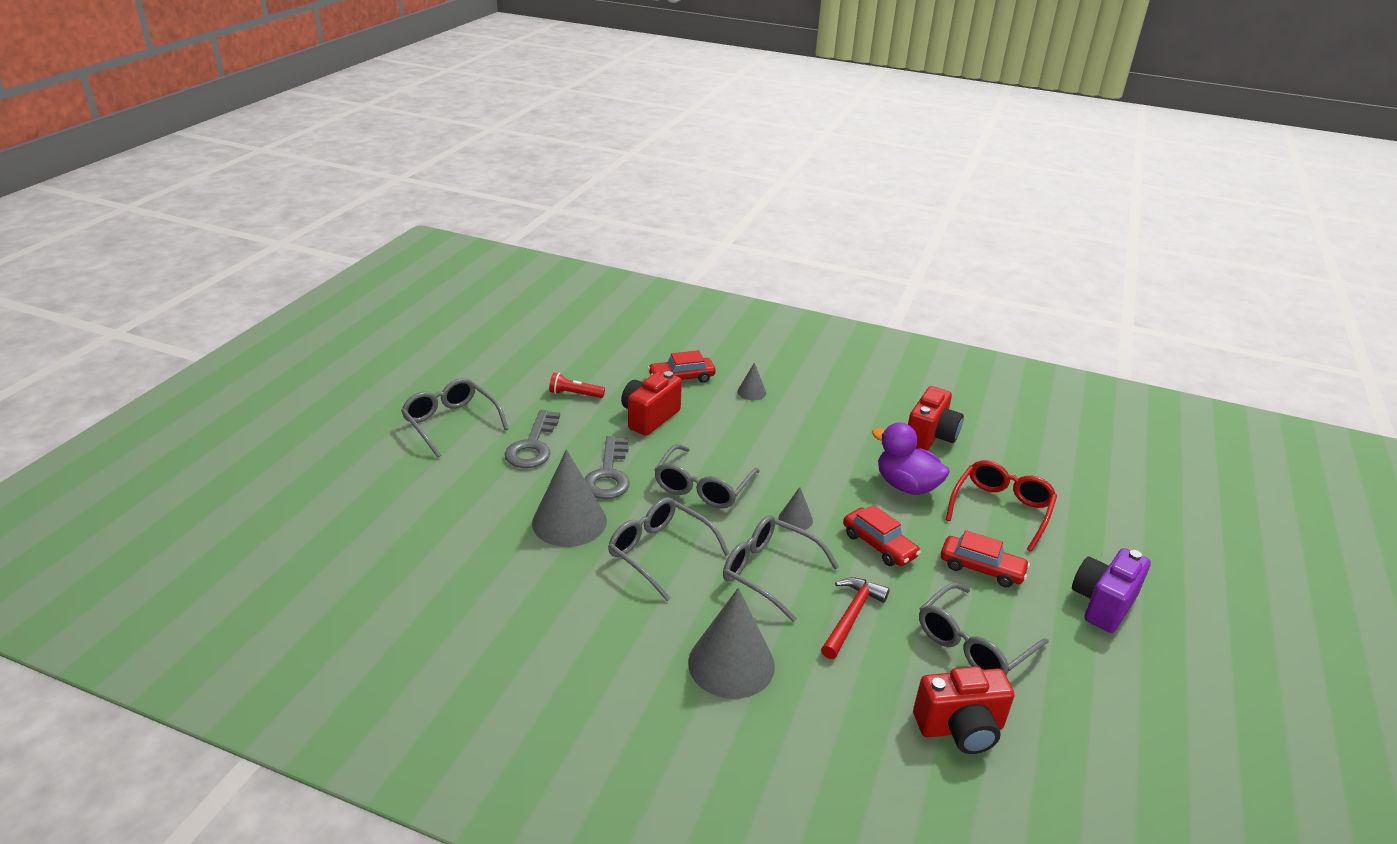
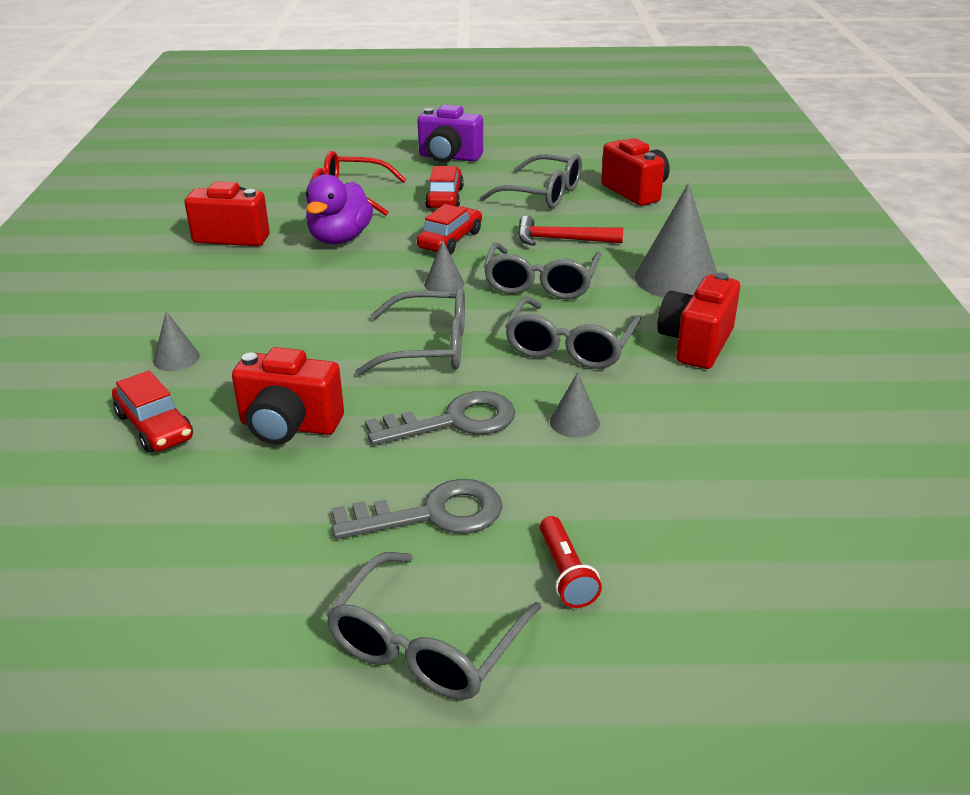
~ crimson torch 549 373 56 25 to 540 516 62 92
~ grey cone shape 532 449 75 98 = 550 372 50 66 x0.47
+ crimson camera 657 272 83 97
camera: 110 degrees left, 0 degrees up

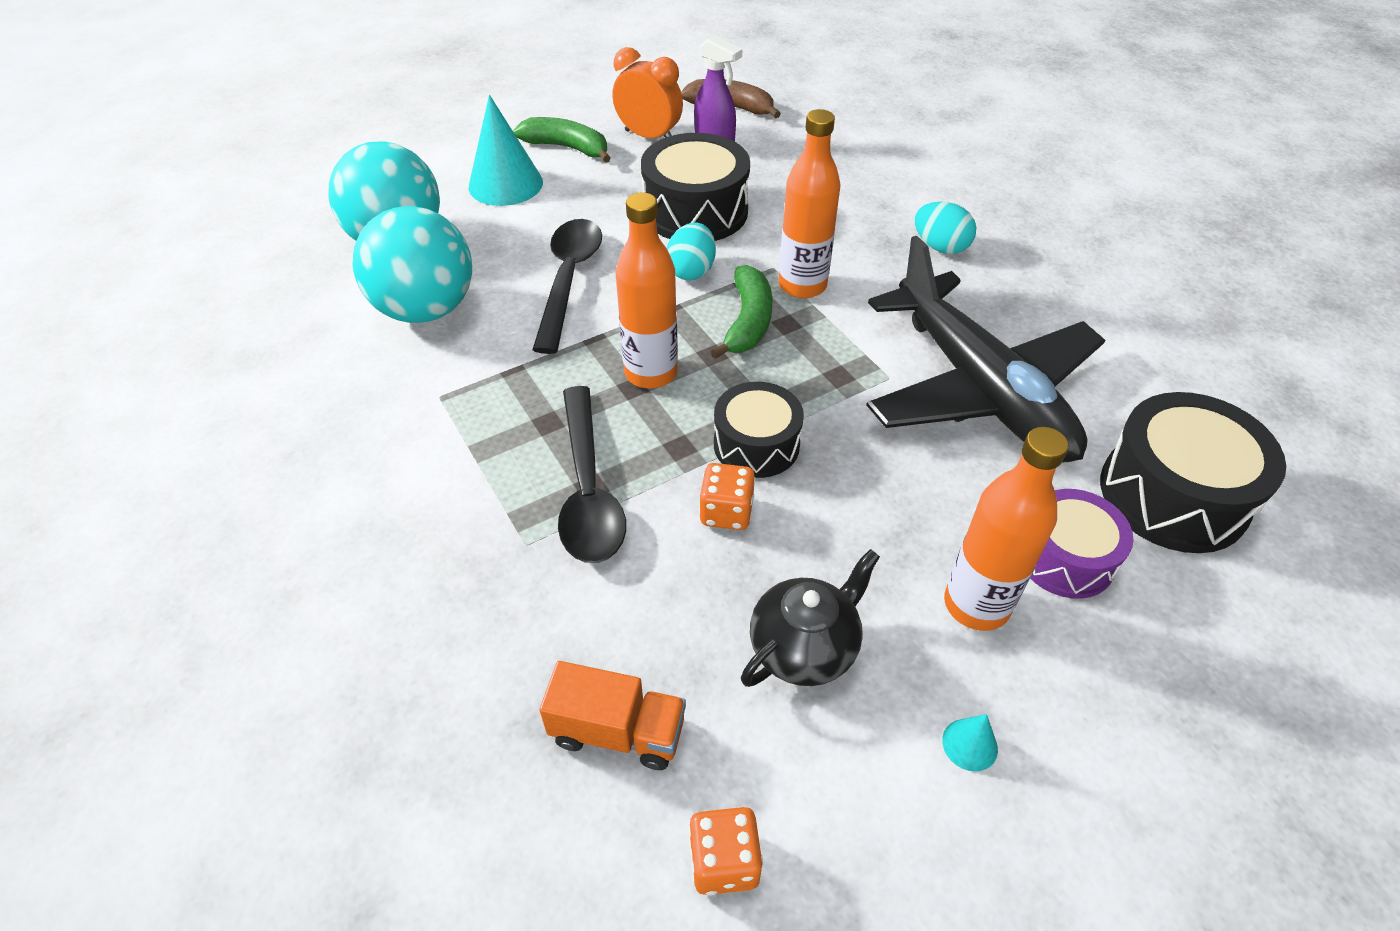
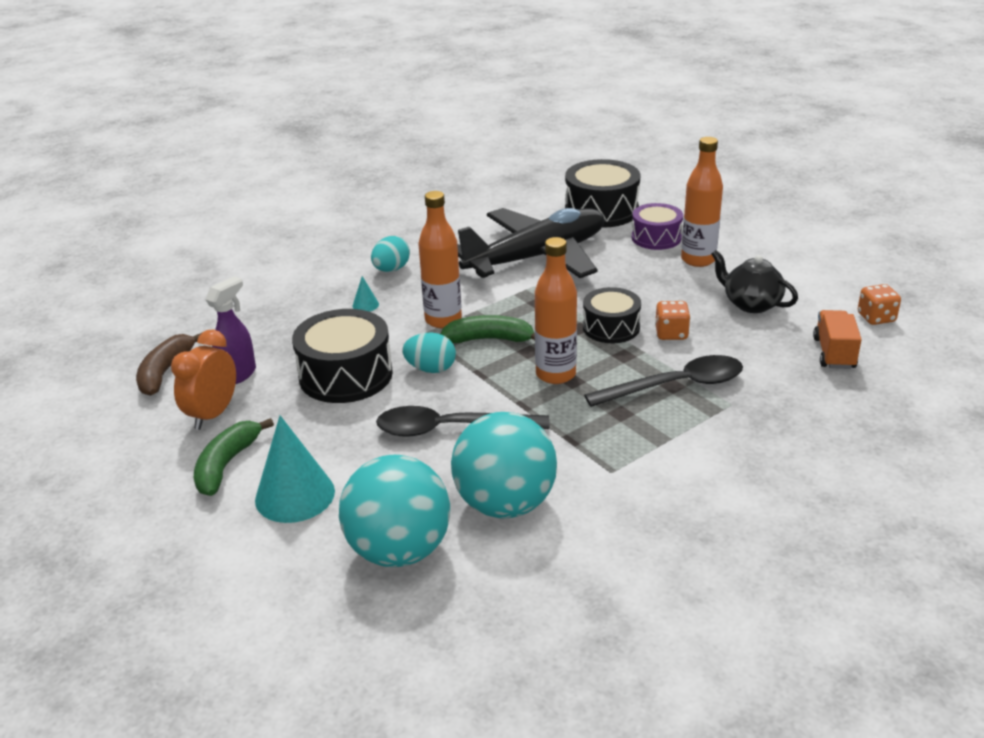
~ teal cone shape 942 714 56 58 to 352 276 27 35
camera: 95 degrees left, 15 degrees down

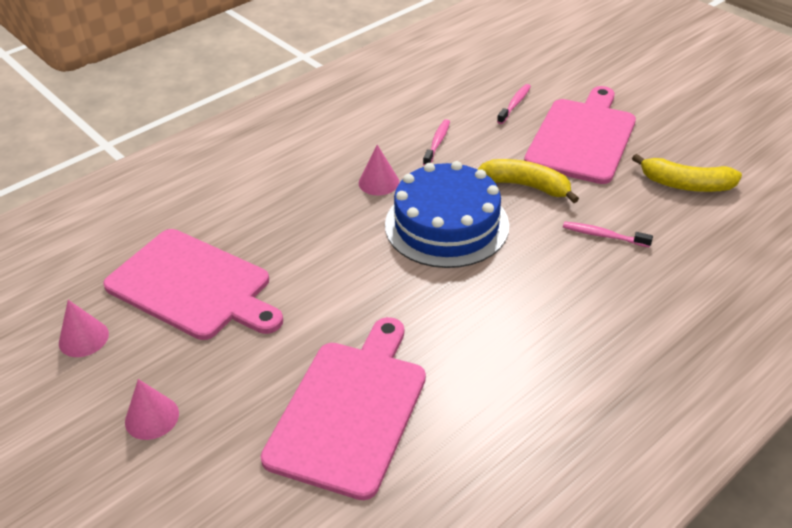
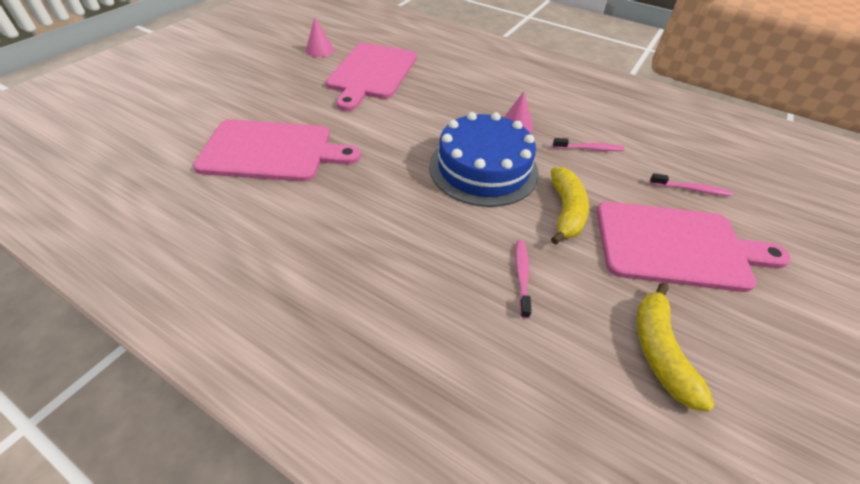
- rose-pink cone shape 125 379 54 61
camera: 70 degrees right, 5 degrees up

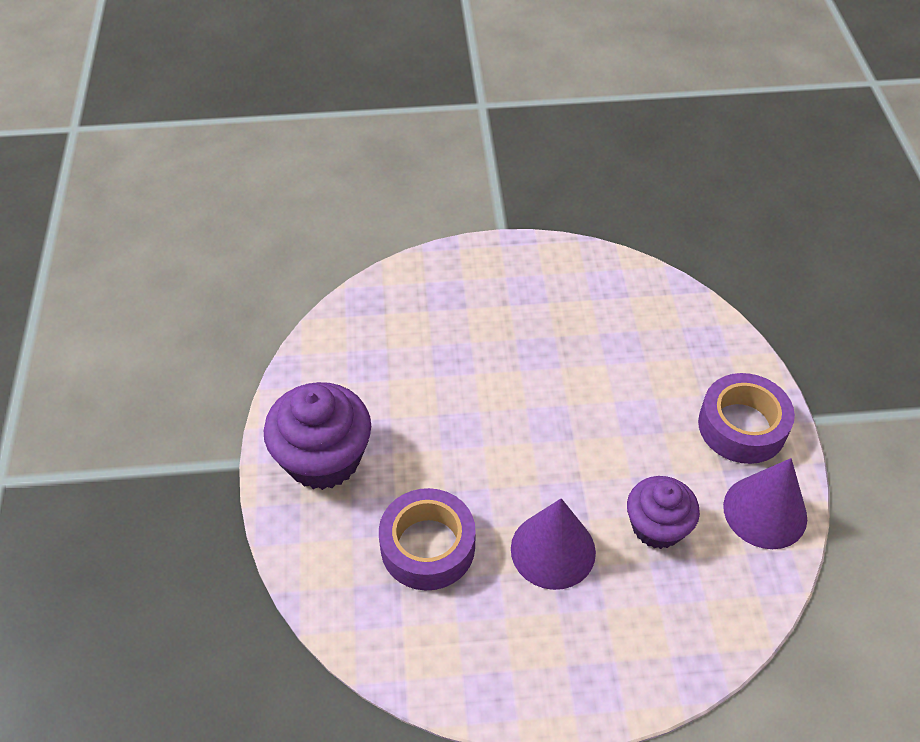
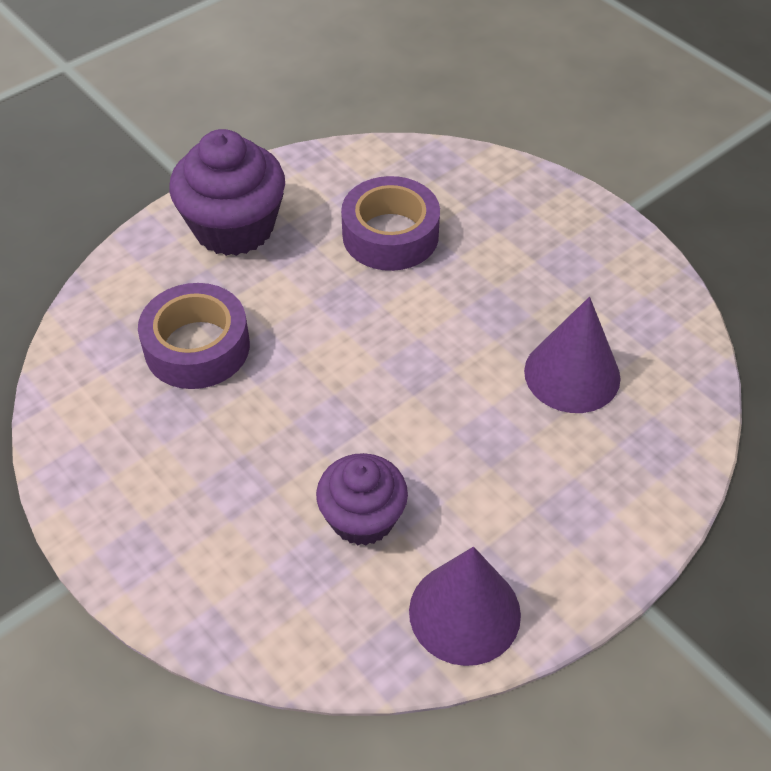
~ royal purple tape 698 373 97 91 to 341 176 99 95
~ royal purple cone shape 511 498 85 92 to 524 297 97 116
camera: 55 degrees right, 0 degrees up

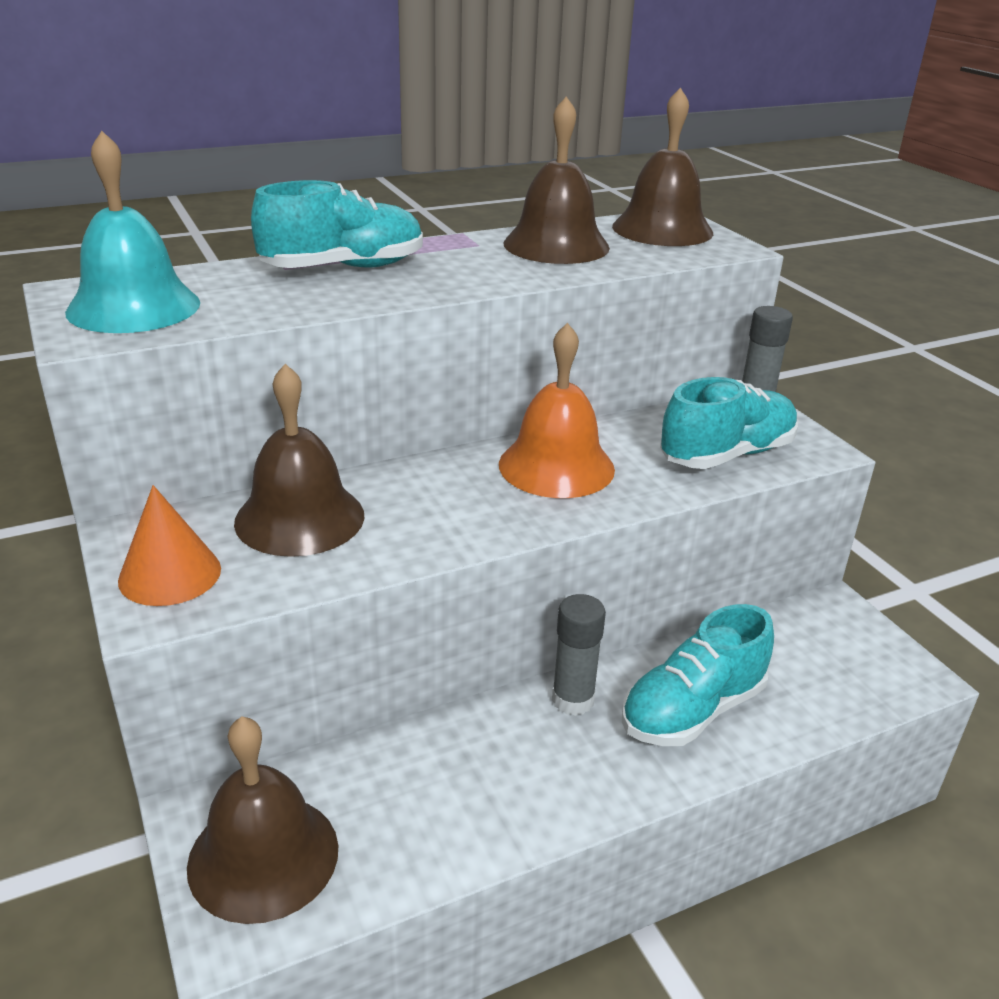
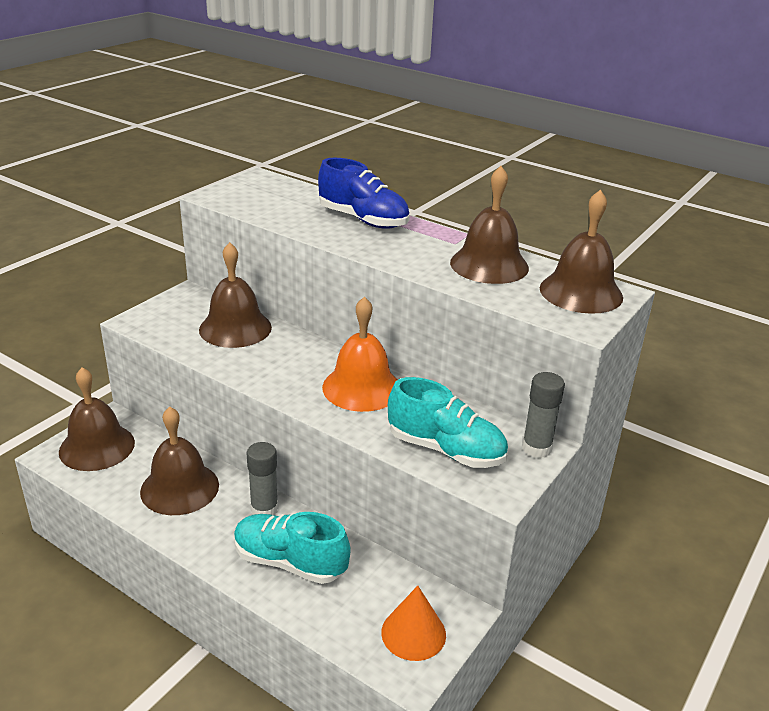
+ dark brown hand bell 140 406 79 109
~ teal sneaker 251 180 172 88 to royal blue sneaker 318 158 92 71
~ orange cone shape 118 485 103 121 to 381 586 65 75
- teal hand bell 65 131 135 202
camera: 60 degrees right, 0 degrees up

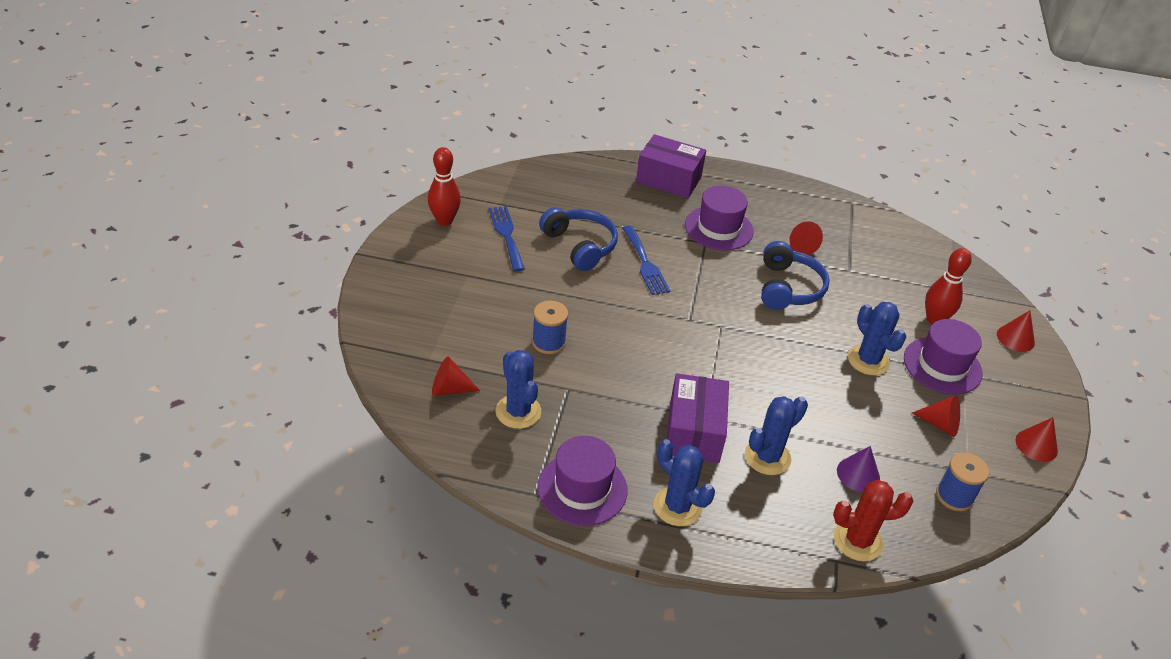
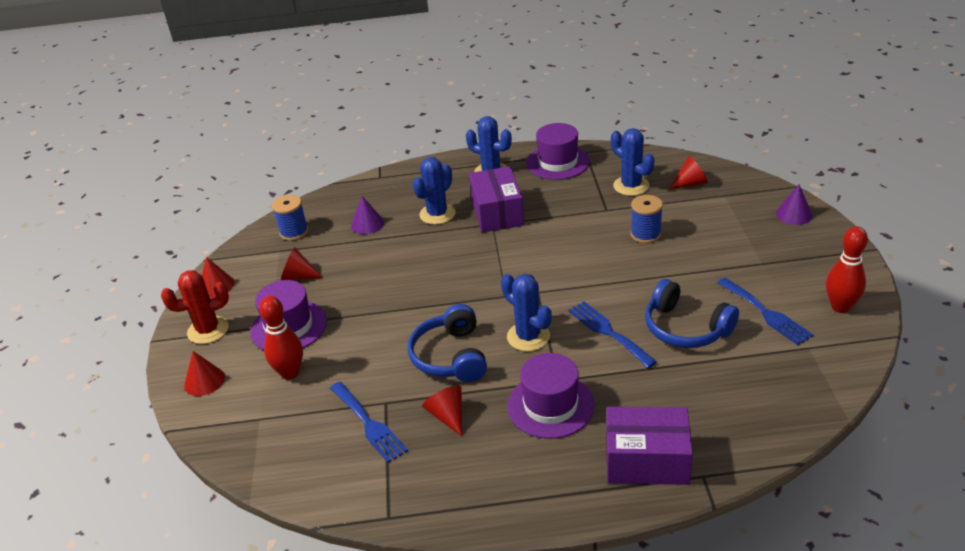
~ crimson prickly plant 833 480 81 81 to 161 270 68 74
+ royal blue table fork 330 382 78 81
~ royal blue prickly plant 848 302 58 73 to 501 274 51 77
+ royal purple cone shape 776 185 37 40
camera: 170 degrees right, 5 degrees down

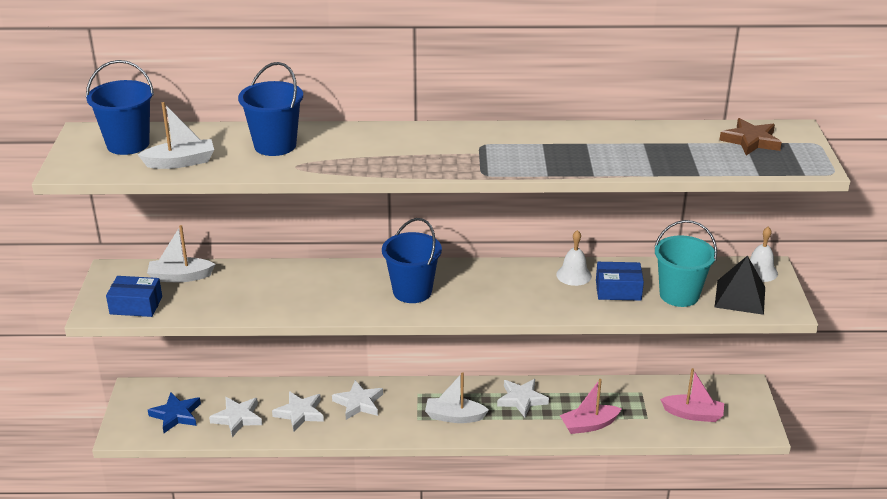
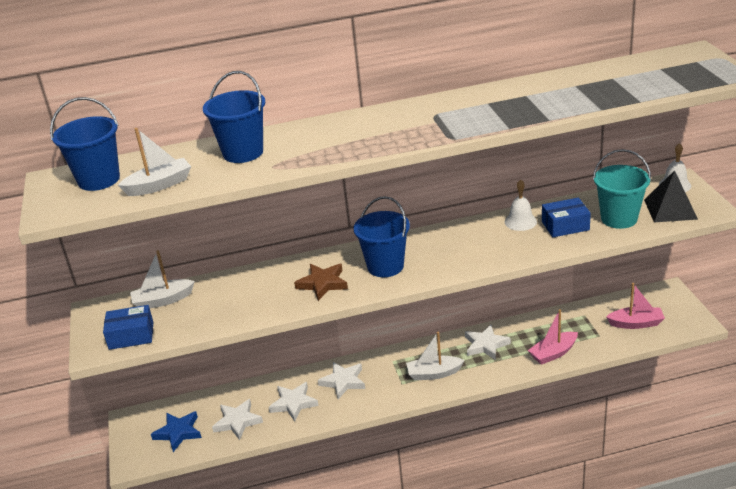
~ dark brown five-pointed star 720 118 62 38 to 294 264 54 37
camera: 10 degrees left, 0 degrees up

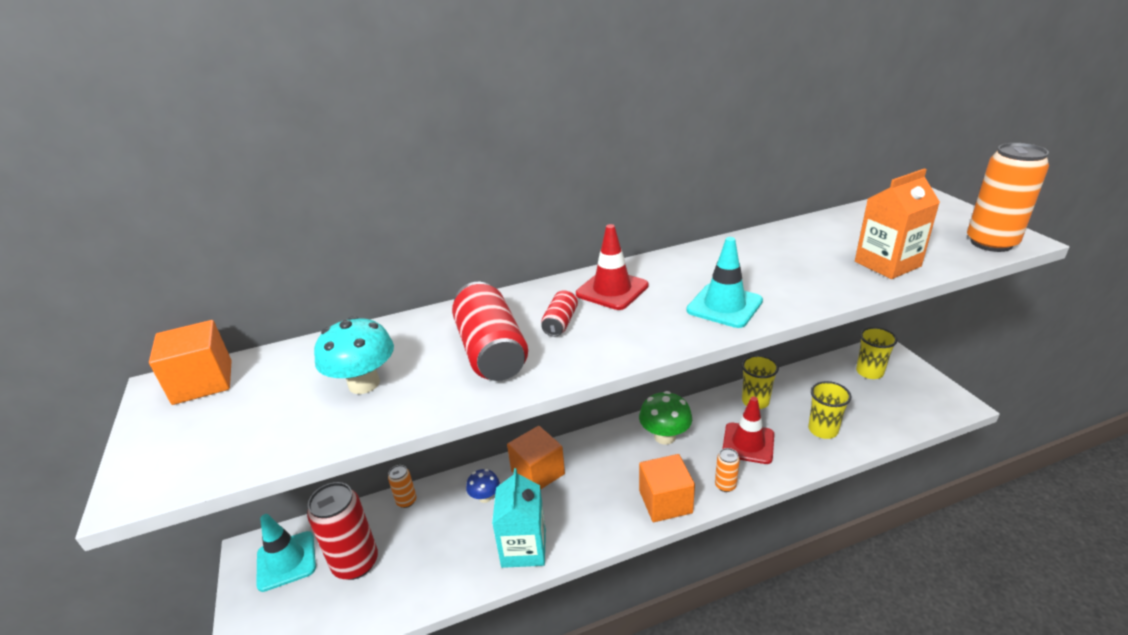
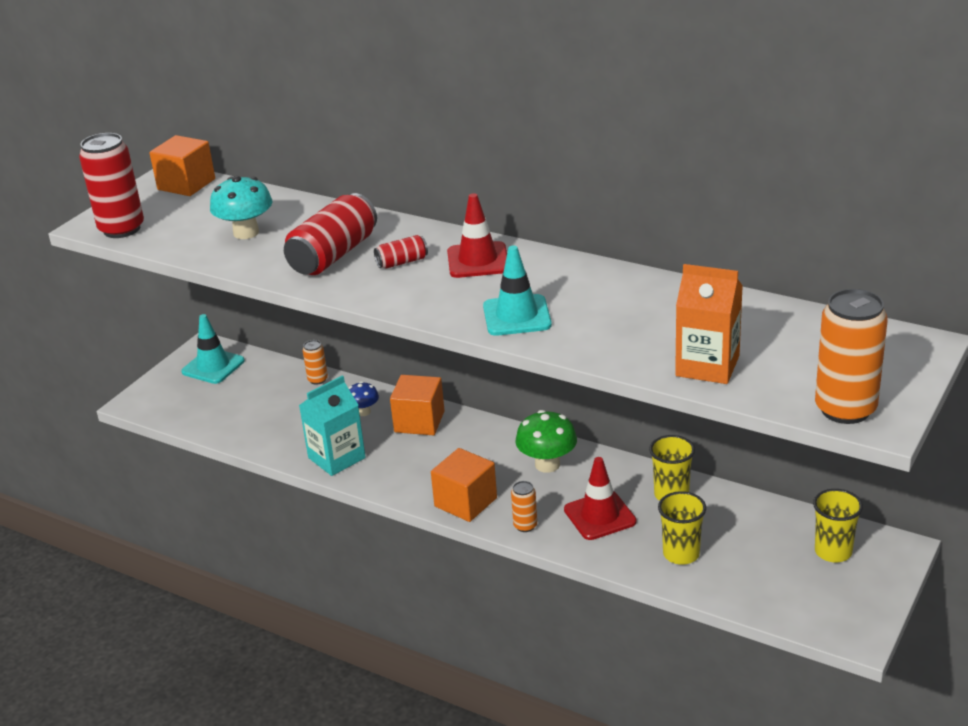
~ crimson tin 307 482 71 98 to 79 133 65 105
camera: 50 degrees right, 0 degrees up

